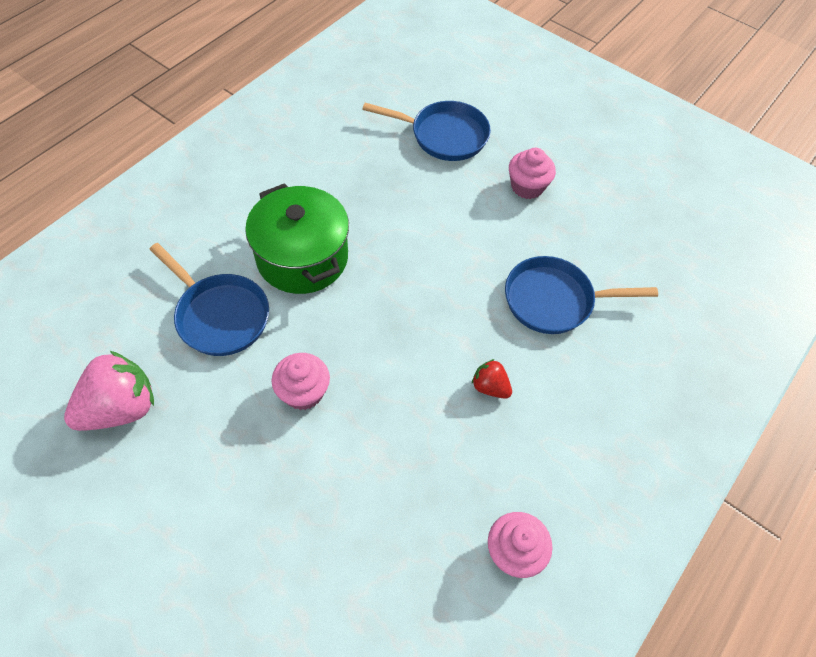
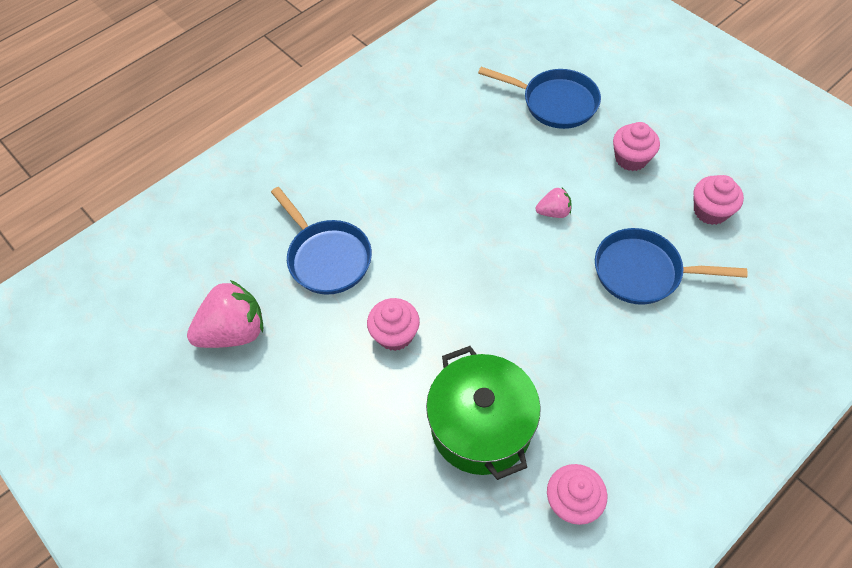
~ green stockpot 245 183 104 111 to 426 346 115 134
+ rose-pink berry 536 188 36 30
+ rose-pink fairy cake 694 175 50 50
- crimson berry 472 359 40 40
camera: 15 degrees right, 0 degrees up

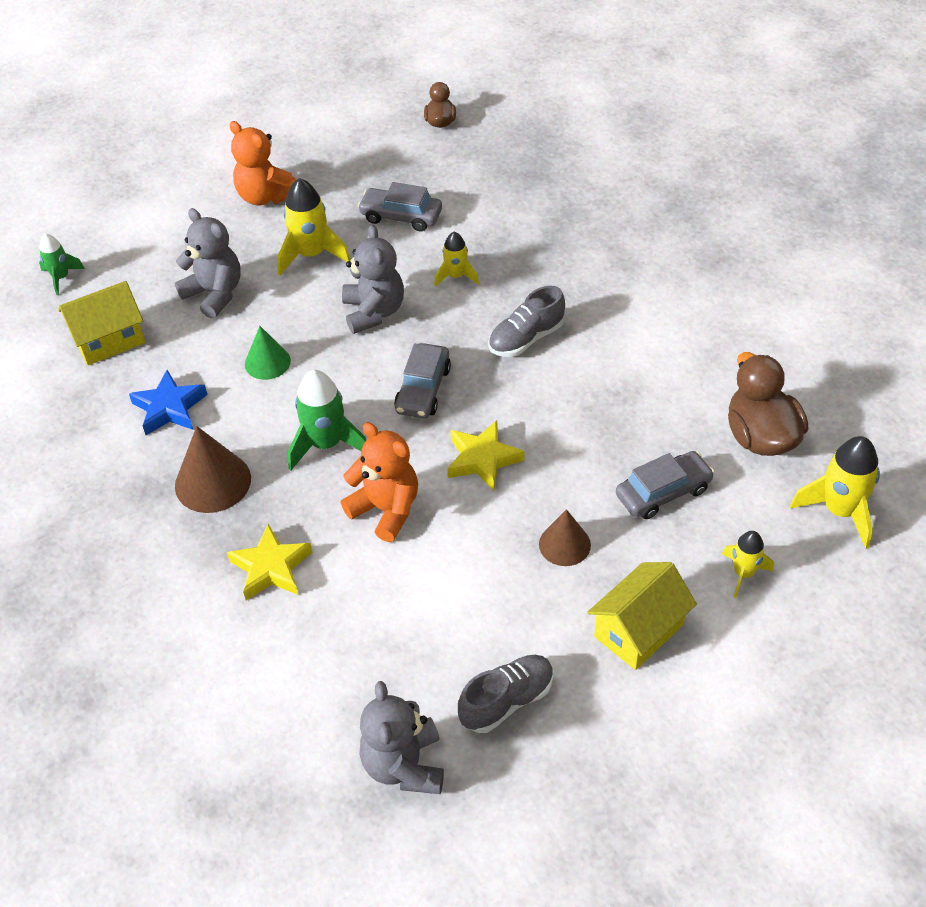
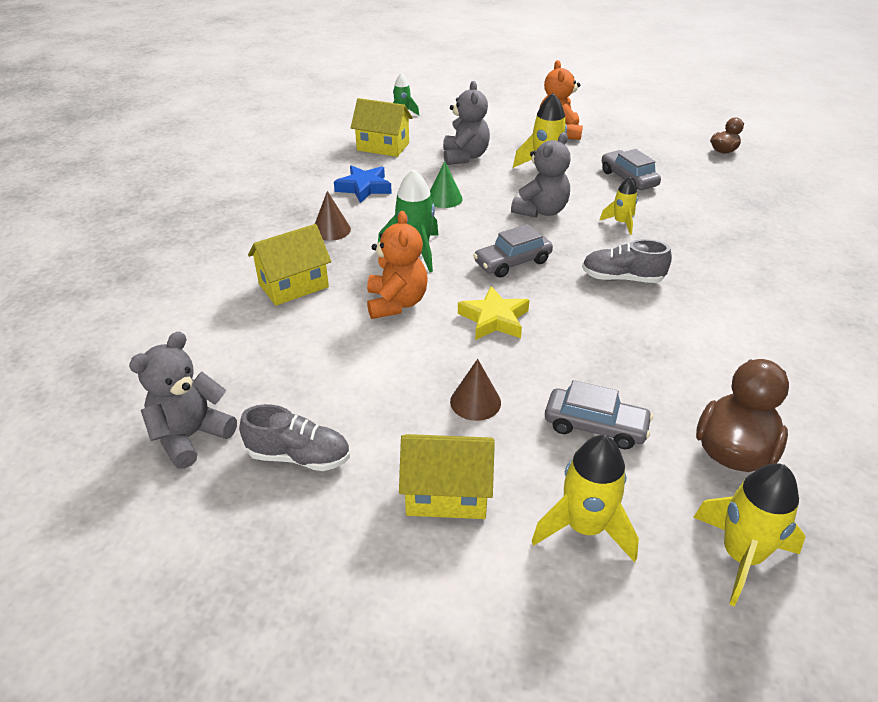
~ yellow five-pointed star 227 524 85 76 to yellow toy house 248 224 83 82
~ dark brown cone shape 175 426 76 87 = 315 191 36 50 x0.65
~ yellow toy rocket 722 531 52 67 = 532 435 107 127 x1.67
camera: 45 degrees right, 10 degrees down

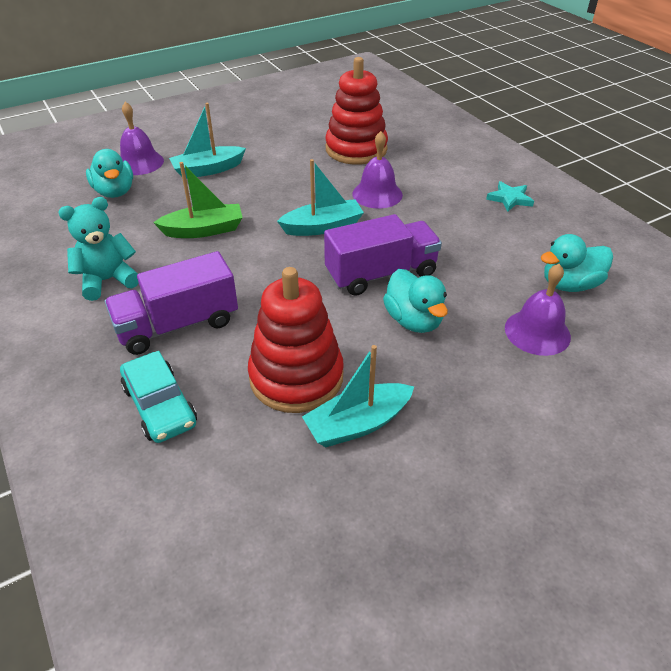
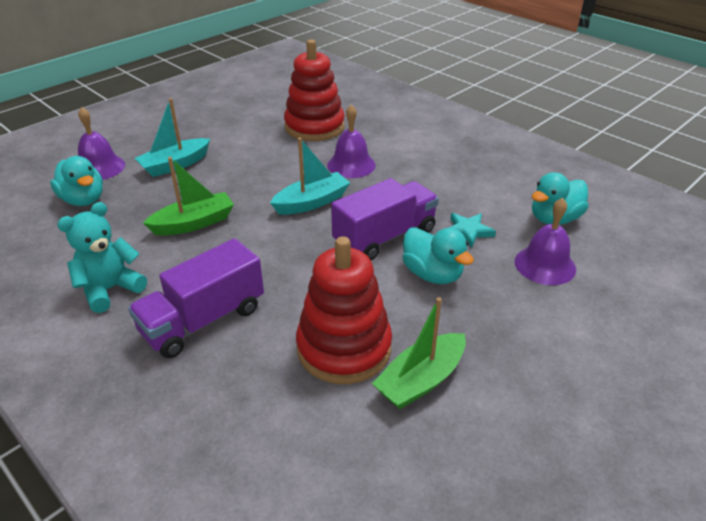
~ teal sailboat 302 345 112 102 to green sailboat 372 297 94 112
~ teal five-pointed star 486 181 48 31 to 449 213 47 35
- teal automobile 120 351 77 92
camera: 15 degrees left, 5 degrees down

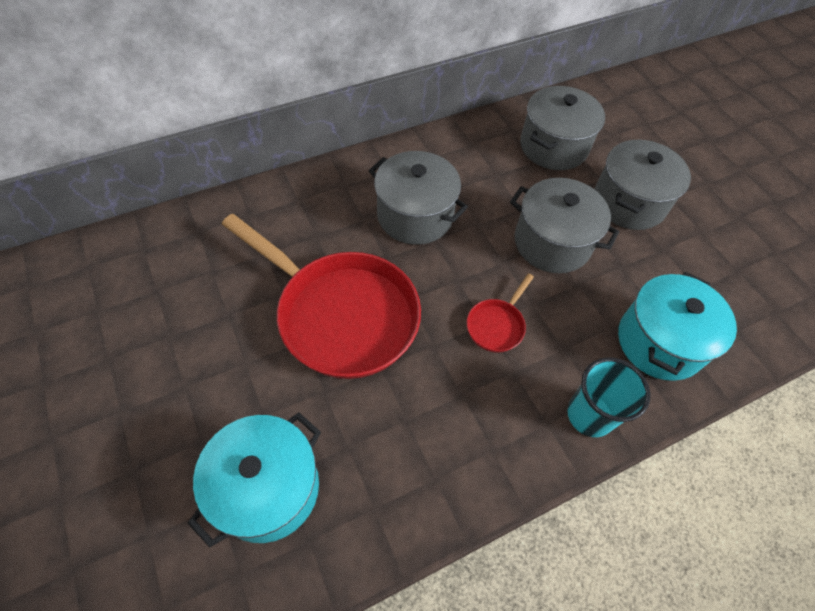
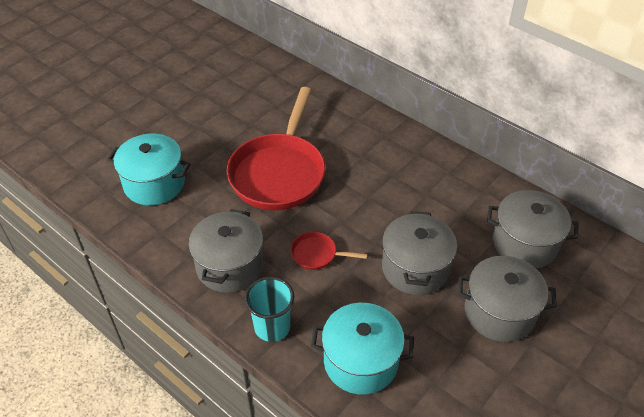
~ grey stockpot 369 151 99 94 to 188 209 76 84
camera: 70 degrees right, 10 degrees down

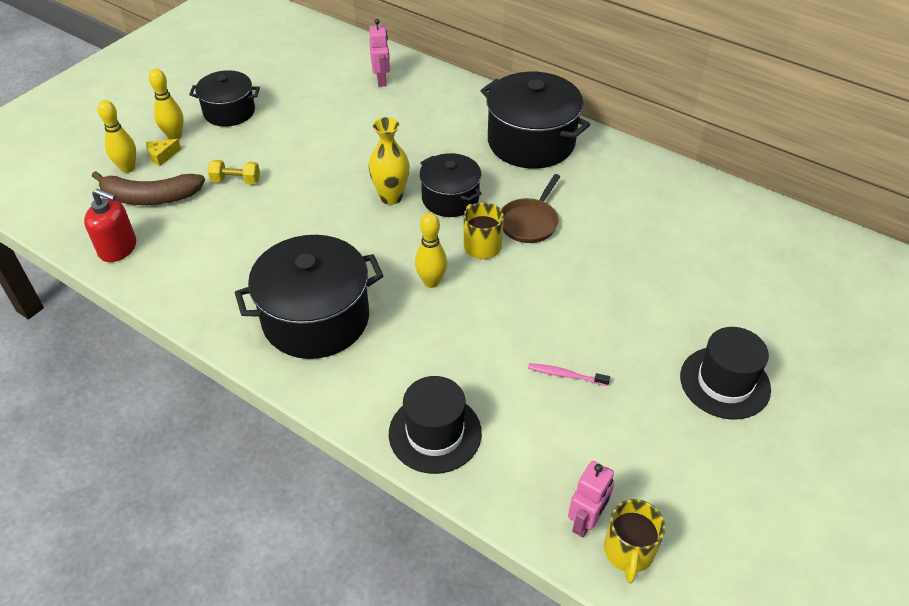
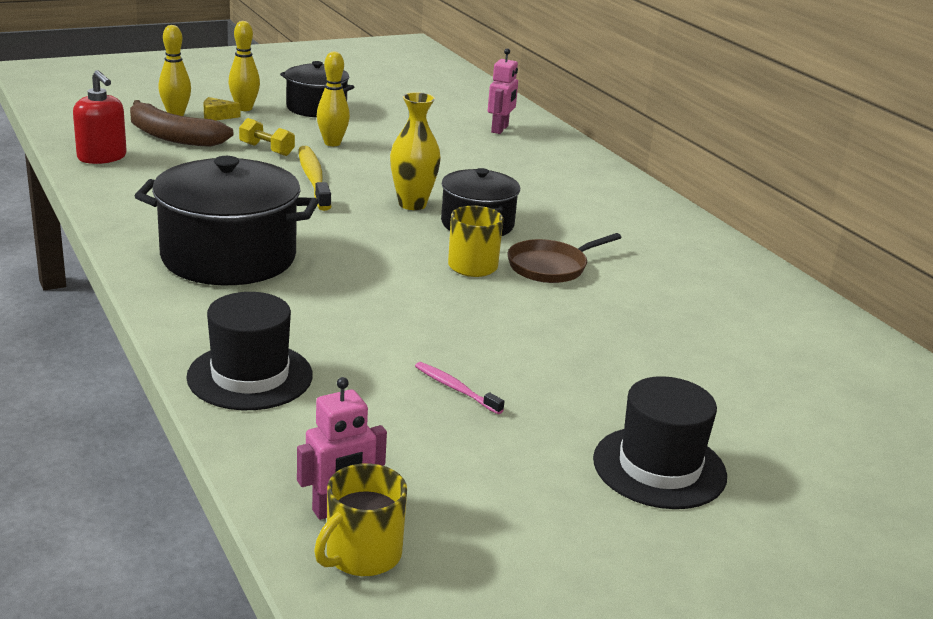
+ yellow tooth brush 299 146 32 65
~ yellow skittle 415 213 32 75 to 317 51 33 95
- black stockpot 481 72 109 97
camera: 25 degrees right, 20 degrees down

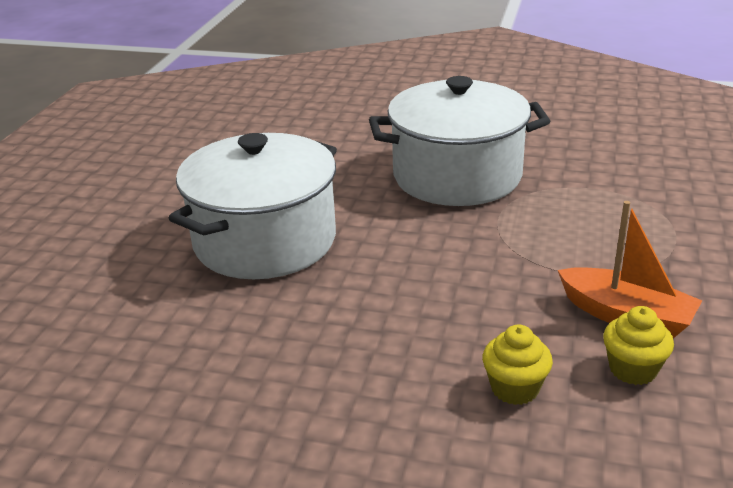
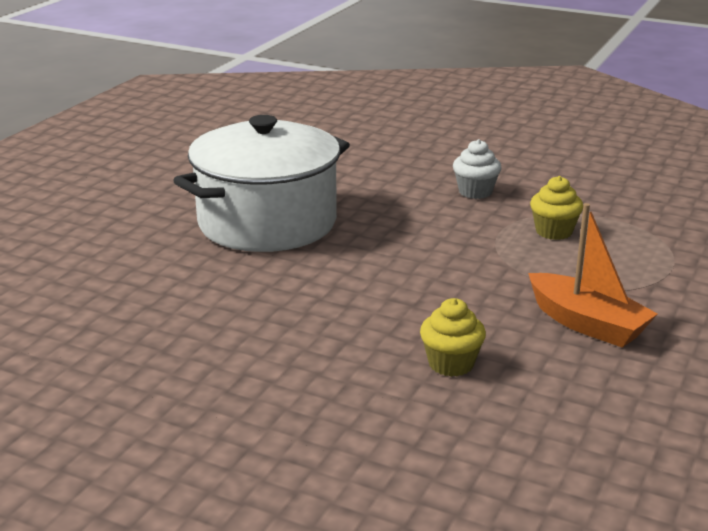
~ pure white stockpot 369 76 181 130 to pure white fairy cake 453 139 48 60
~ yellow fairy cake 603 306 71 79 to 530 176 53 64
camera: 10 degrees right, 5 degrees down

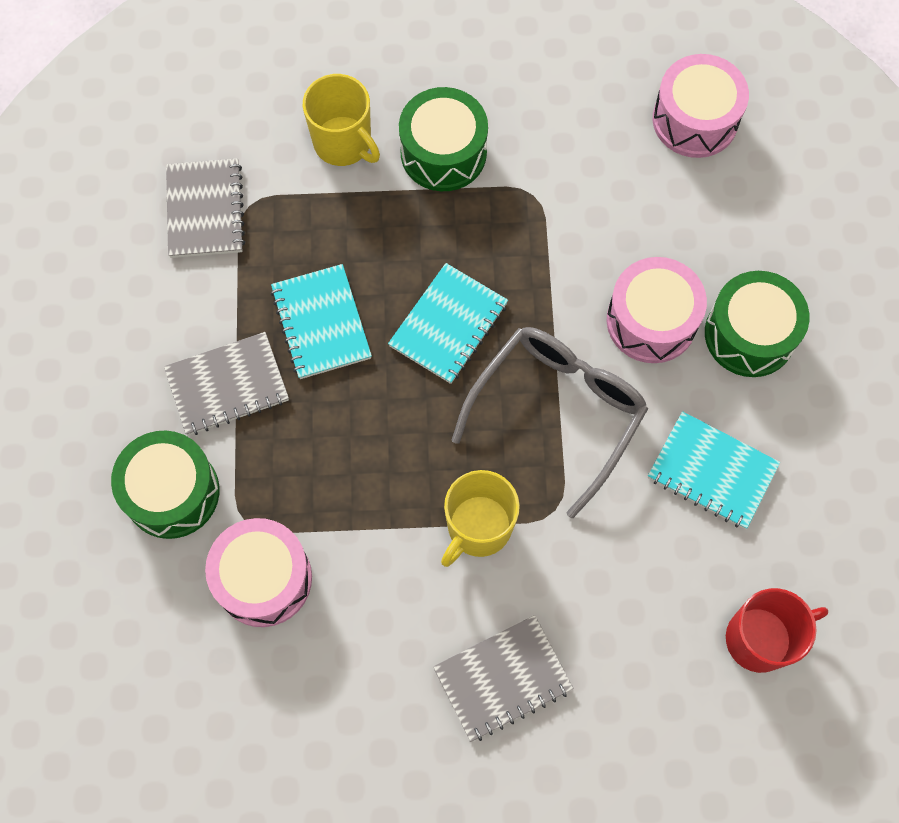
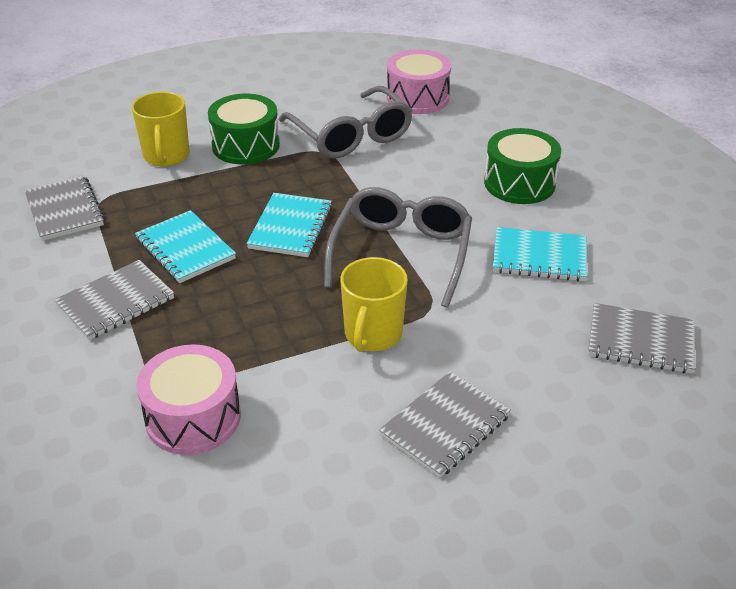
~ yellow coffee mug 303 74 77 92 = 132 92 58 74 60 degrees clockwise
+ grey spectacles 279 86 134 73
~ crimson coffee mug 726 588 102 85 to grey notepad 588 303 107 70
- green drum 111 431 108 108
- rose-pink drum 607 257 100 106
camera: 20 degrees left, 30 degrees down

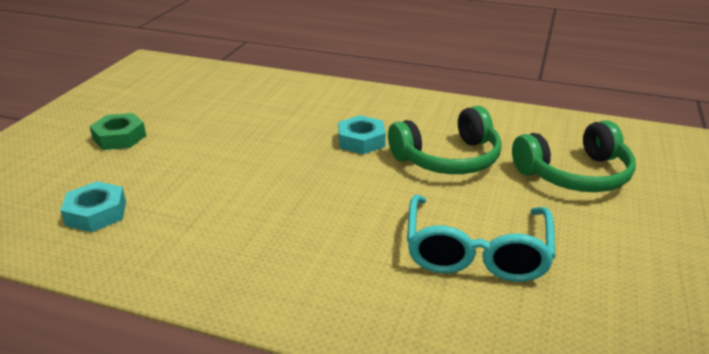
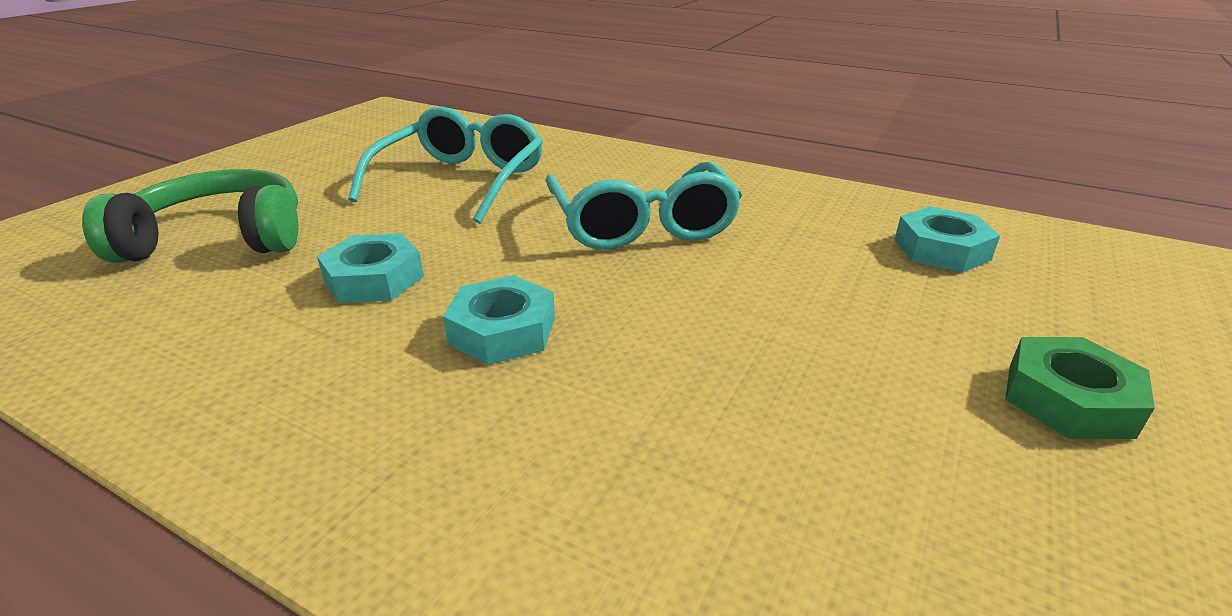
~ green over-ear headphones 388 106 114 68 to teal hexagon nut 317 233 107 70
+ teal spectacles 545 162 197 88
camera: 170 degrees left, 0 degrees up

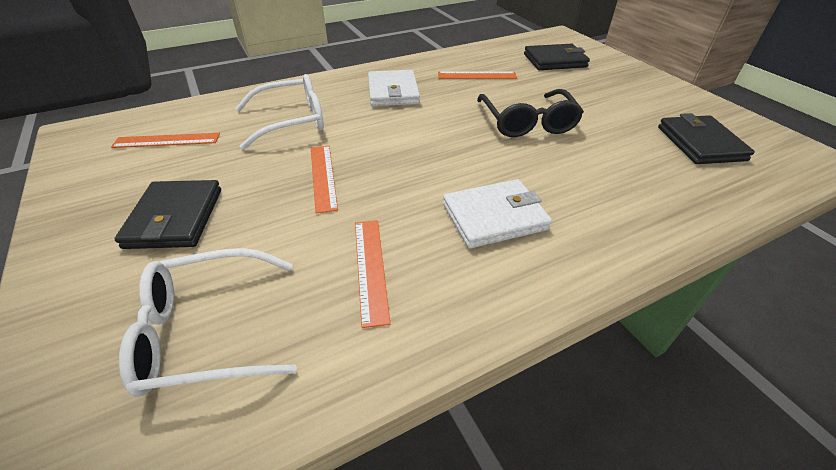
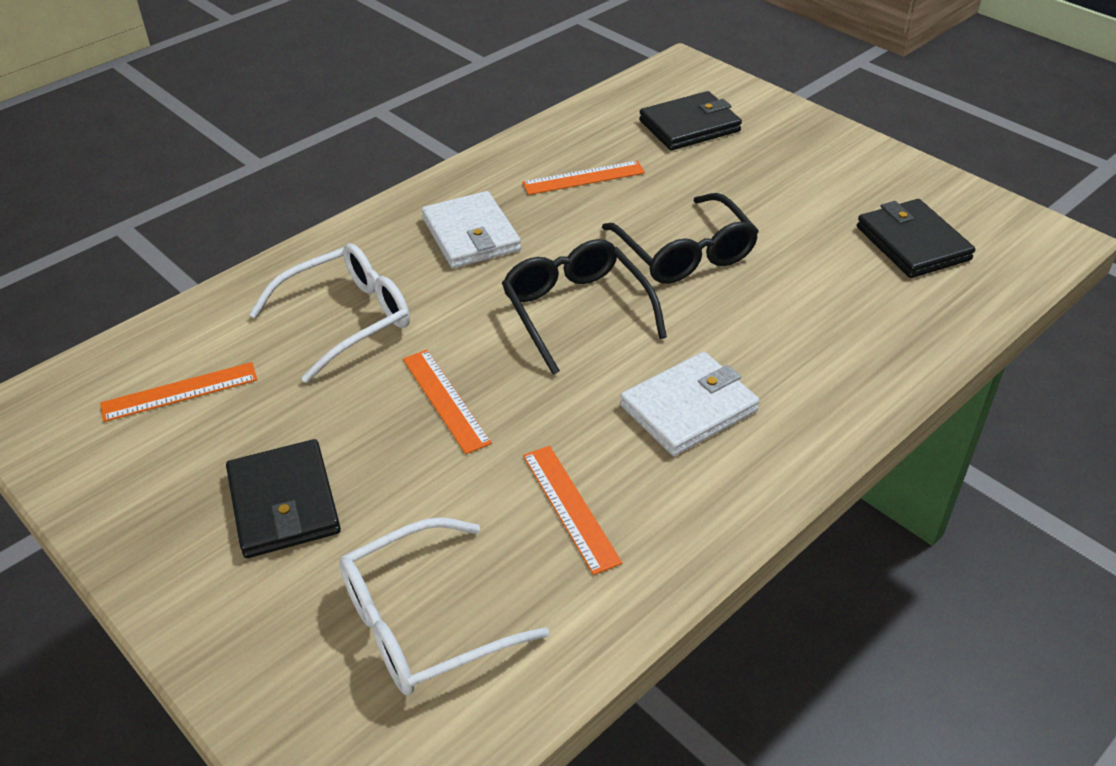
+ black spectacles 502 239 165 136
camera: 15 degrees left, 0 degrees up

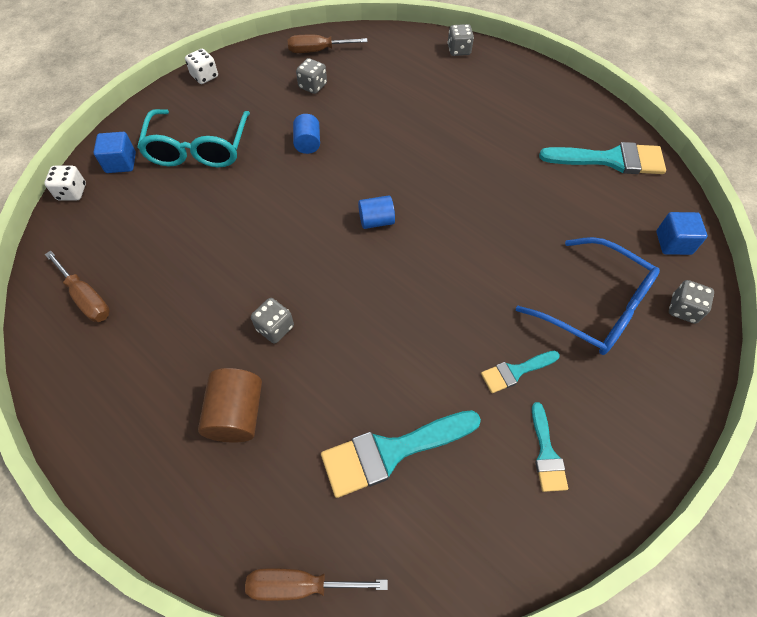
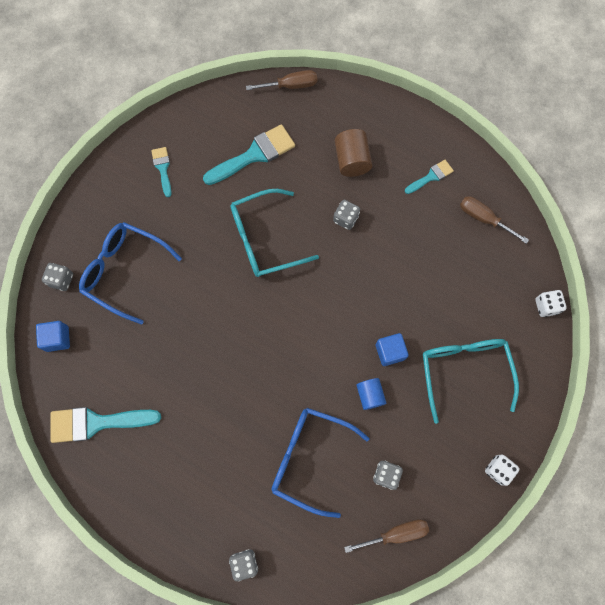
+ teal spectacles 230 189 89 88
+ royal blue spectacles 271 408 98 110
~ royal blue solid cube 93 132 43 41 to 376 333 33 33
~ teal paintbrush 481 351 79 42 to 405 160 49 34
- royal blue cylinder shape 358 195 37 34
camera: 170 degrees right, 15 degrees up

